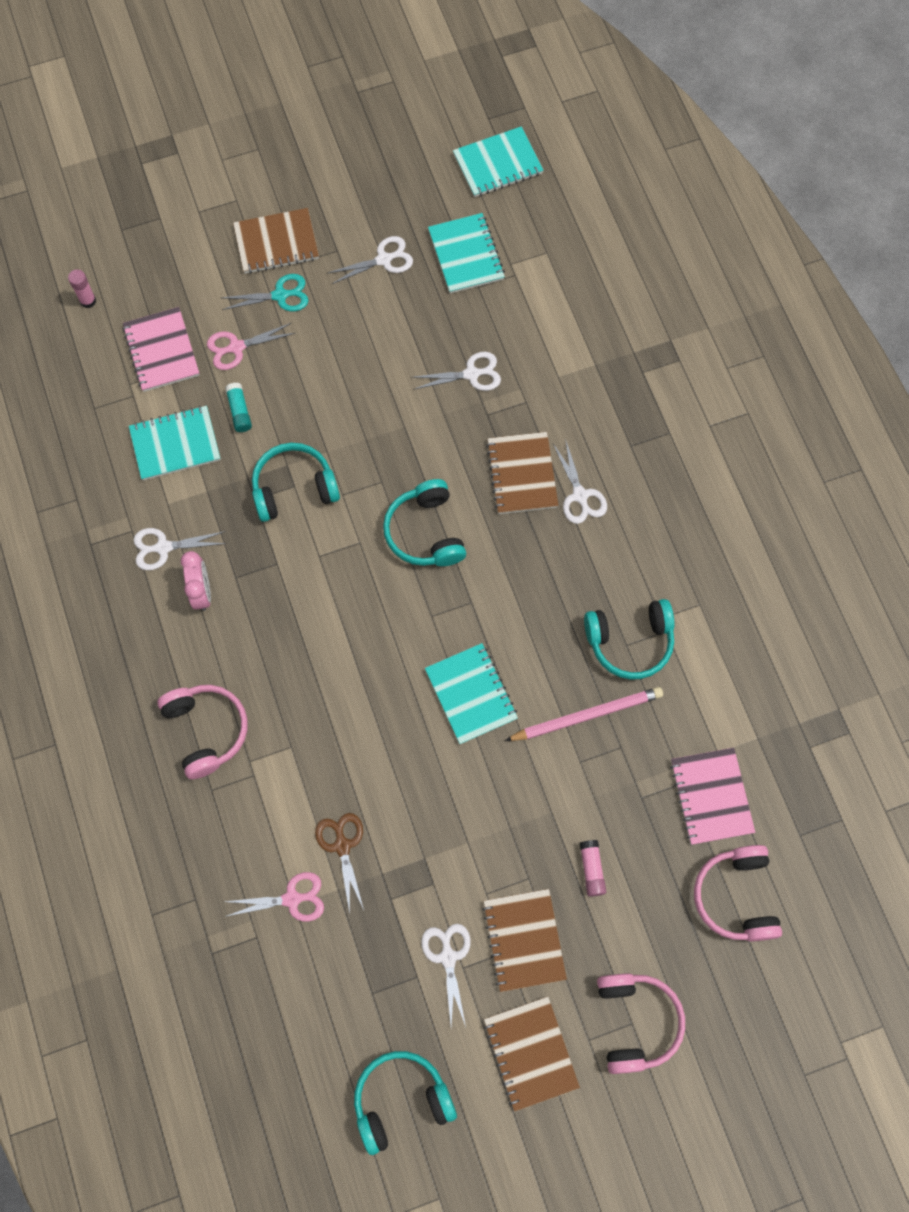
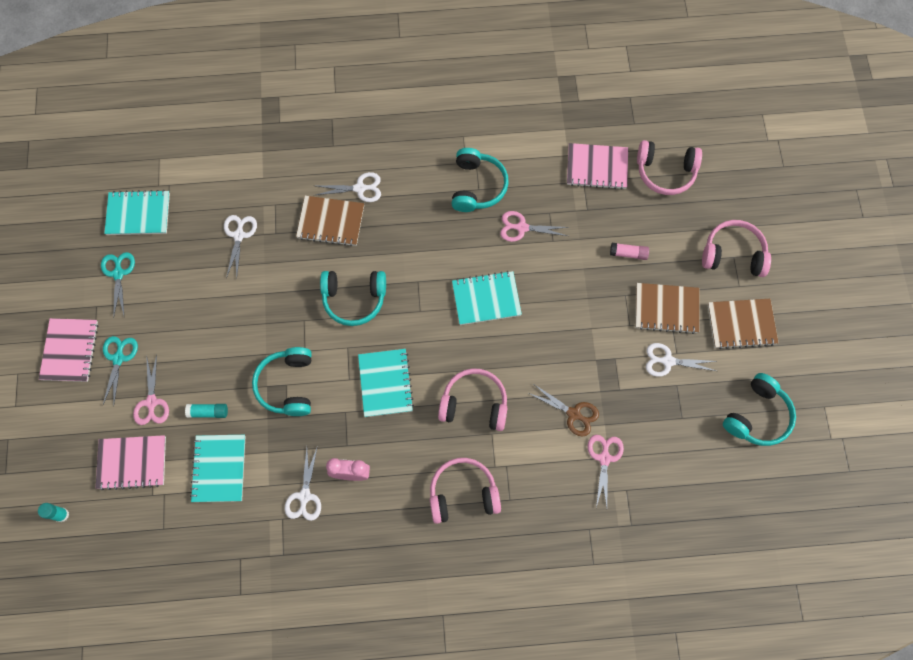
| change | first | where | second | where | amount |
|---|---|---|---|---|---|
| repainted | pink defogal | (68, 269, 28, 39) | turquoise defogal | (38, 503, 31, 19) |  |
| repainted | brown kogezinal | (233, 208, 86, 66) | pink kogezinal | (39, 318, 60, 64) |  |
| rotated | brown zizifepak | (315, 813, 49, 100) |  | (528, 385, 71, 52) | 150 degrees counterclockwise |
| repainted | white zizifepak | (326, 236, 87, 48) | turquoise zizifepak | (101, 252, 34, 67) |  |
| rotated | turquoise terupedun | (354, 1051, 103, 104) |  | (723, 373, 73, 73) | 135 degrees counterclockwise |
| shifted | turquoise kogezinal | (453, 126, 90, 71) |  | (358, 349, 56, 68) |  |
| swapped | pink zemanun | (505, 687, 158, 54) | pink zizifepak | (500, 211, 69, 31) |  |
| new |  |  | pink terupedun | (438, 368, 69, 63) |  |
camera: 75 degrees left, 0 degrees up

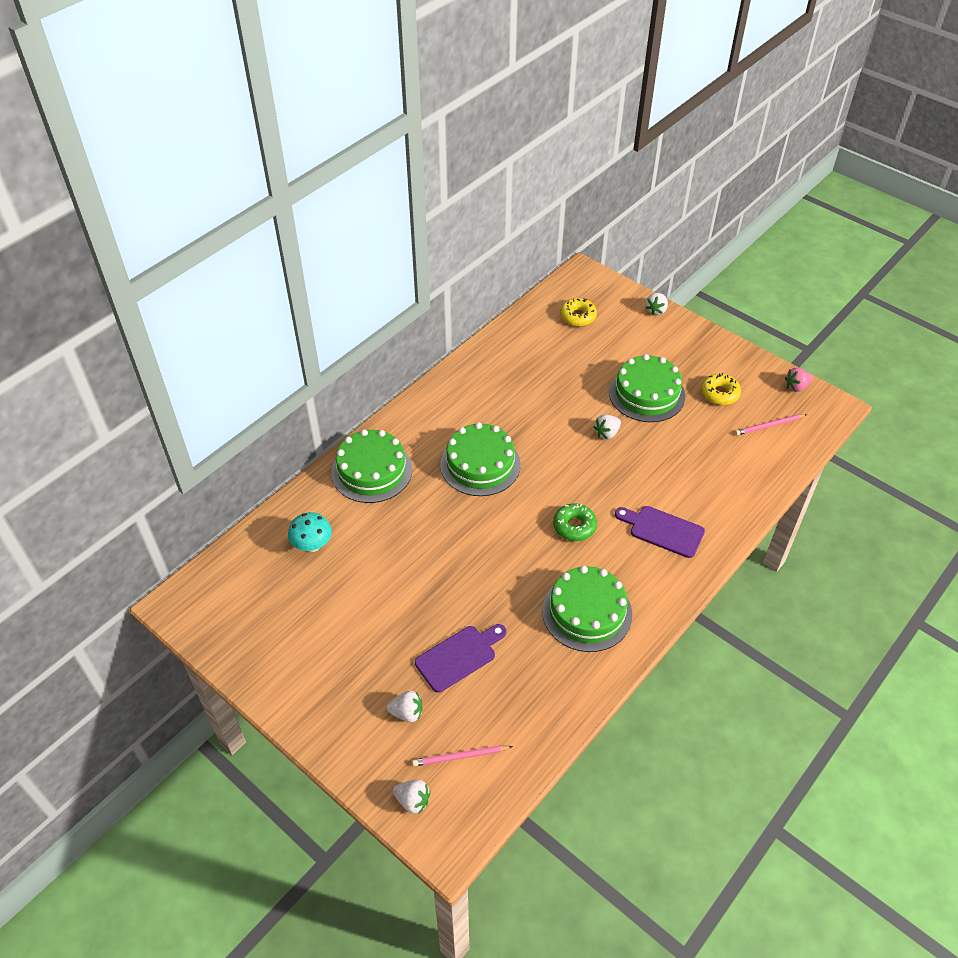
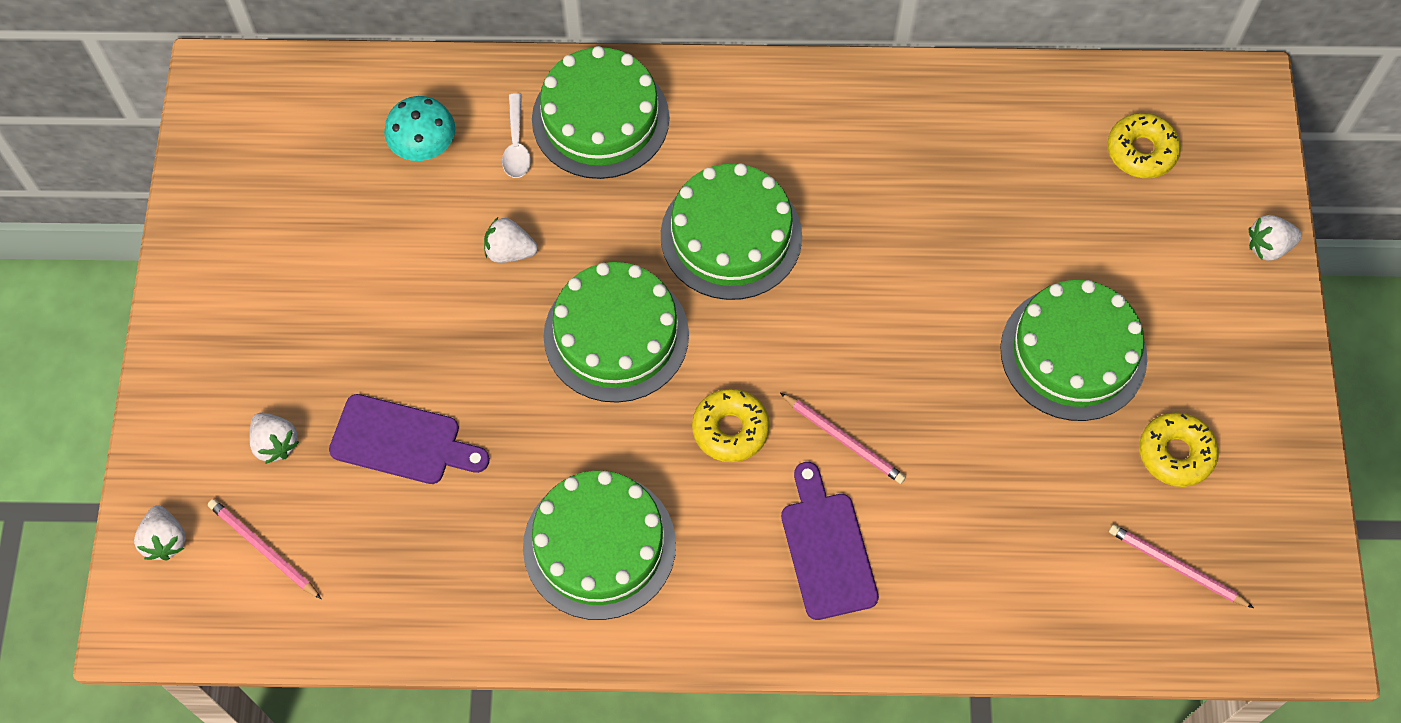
| change | first | where | second | where | amount |
|---|---|---|---|---|---|
| repainted | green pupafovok | (553, 503, 44, 38) | yellow pupafovok | (692, 388, 77, 74) |  |
| shifted | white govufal | (594, 414, 27, 25) |  | (484, 217, 54, 46) |  |
| gone | pink govufal | (785, 368, 28, 24) |  |  |  |
| new |  |  | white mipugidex | (502, 93, 29, 85) |  |
| new |  |  | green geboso | (543, 262, 146, 141) |  |
| new |  |  | pink zemanun | (780, 393, 126, 91) |  |
camera: 50 degrees right, 15 degrees up

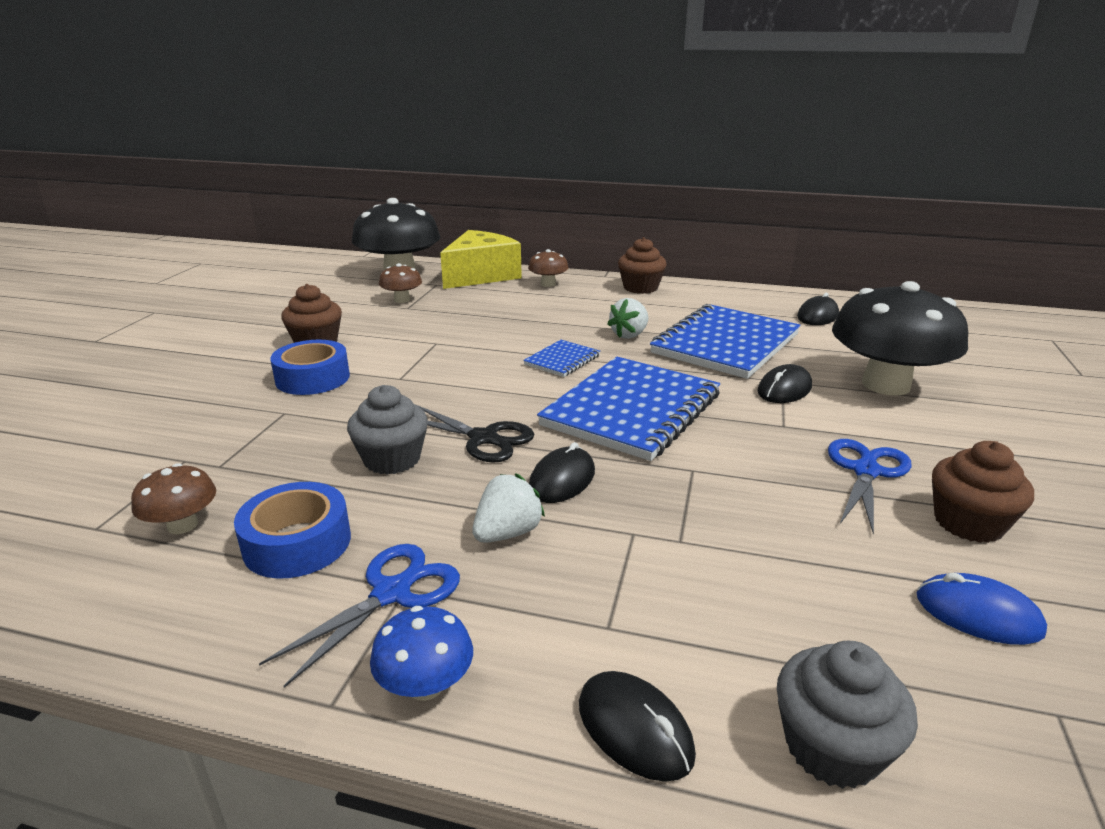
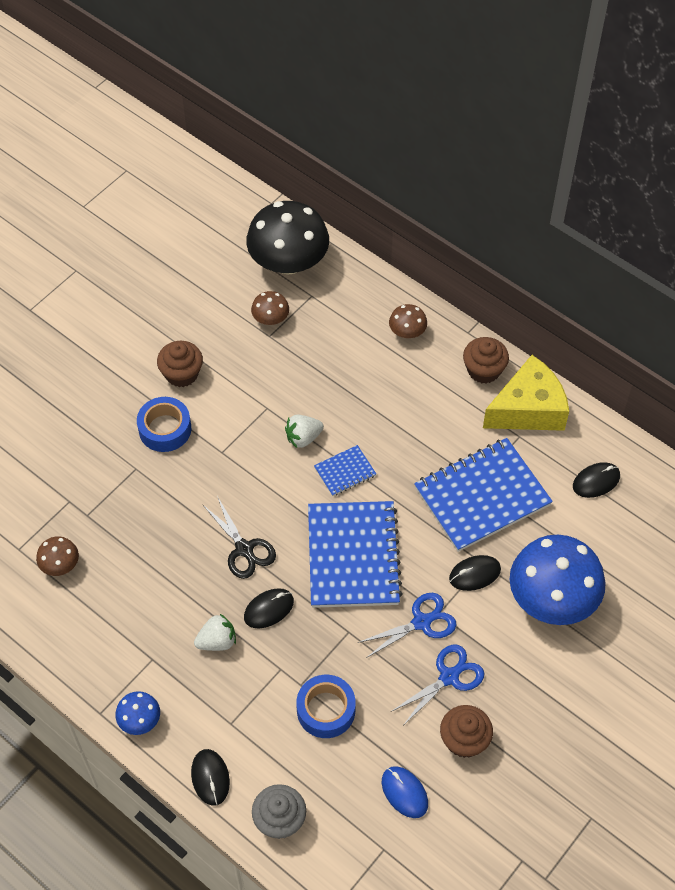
| change | first | where | second | where | amount |
|---|---|---|---|---|---|
| shifted | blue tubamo | (234, 482, 117, 97) |  | (296, 675, 60, 63) |  |
| shifted | blue zizifepak | (259, 544, 201, 144) |  | (357, 593, 100, 65) |  |
| gone | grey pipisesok | (347, 385, 81, 90) |  |  |  |
| shifted | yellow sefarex | (440, 230, 82, 59) |  | (483, 355, 86, 76) |  |
| rotated | blue kogezinal | (537, 357, 183, 104) |  | (308, 501, 95, 107) | 60 degrees counterclockwise |
| shifted | white govufal | (607, 298, 41, 41) |  | (285, 415, 39, 33) |  |
| repainted | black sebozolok | (832, 281, 136, 115) | blue sebozolok | (510, 535, 96, 90) |  |
camera: 25 degrees right, 30 degrees up

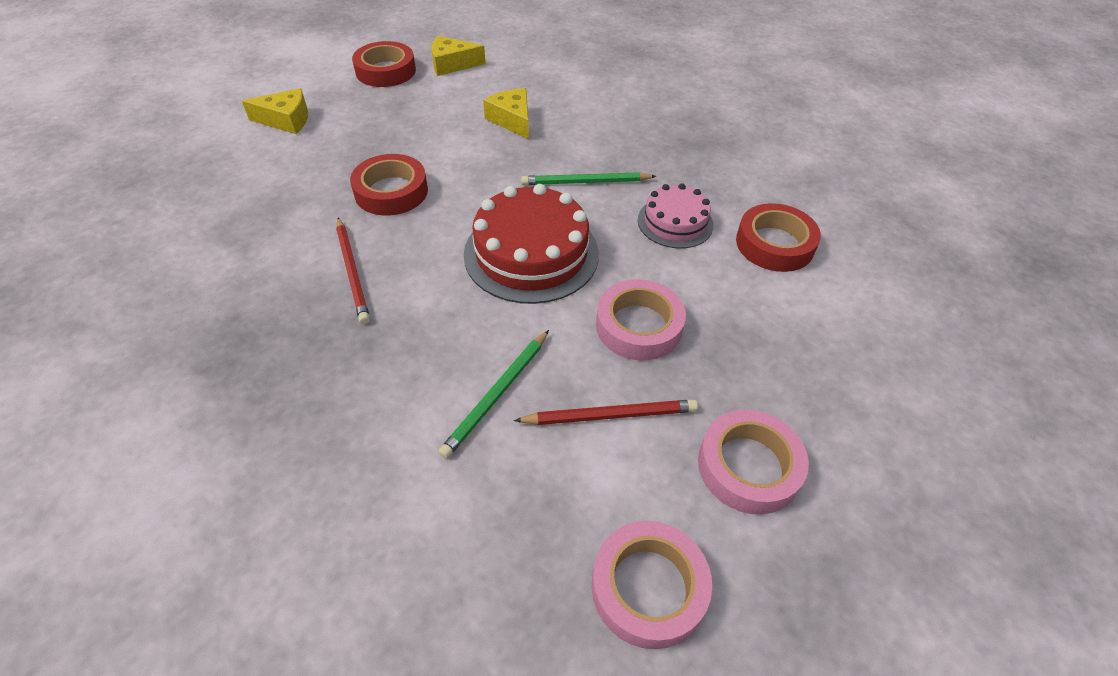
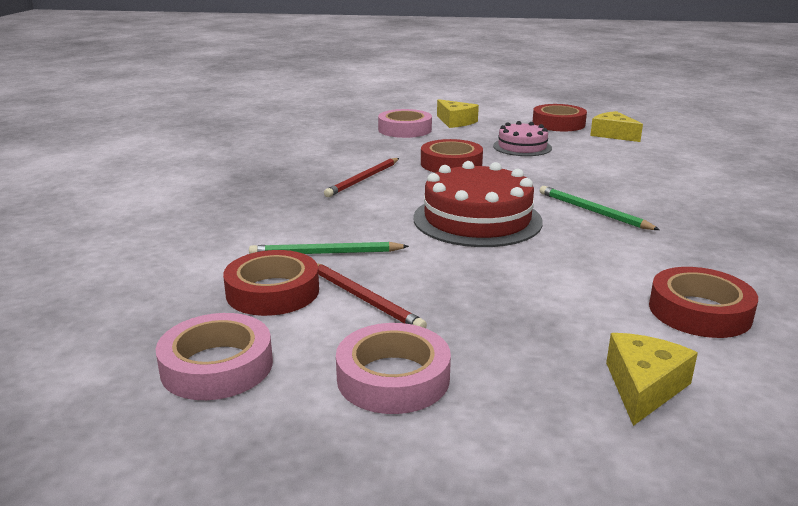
| change | first | where | second | where | amount |
|---|---|---|---|---|---|
| shifted | yellow sefarex | (483, 88, 46, 51) |  | (606, 333, 92, 93) |  |
| shifted | pink tubamo | (596, 279, 90, 82) |  | (378, 109, 54, 29) |  |
| shifted | pink geboso | (638, 183, 76, 65) |  | (493, 121, 59, 35) |  |
| new |  |  | red tubamo | (223, 250, 96, 66) |  |
camera: 55 degrees right, 25 degrees down

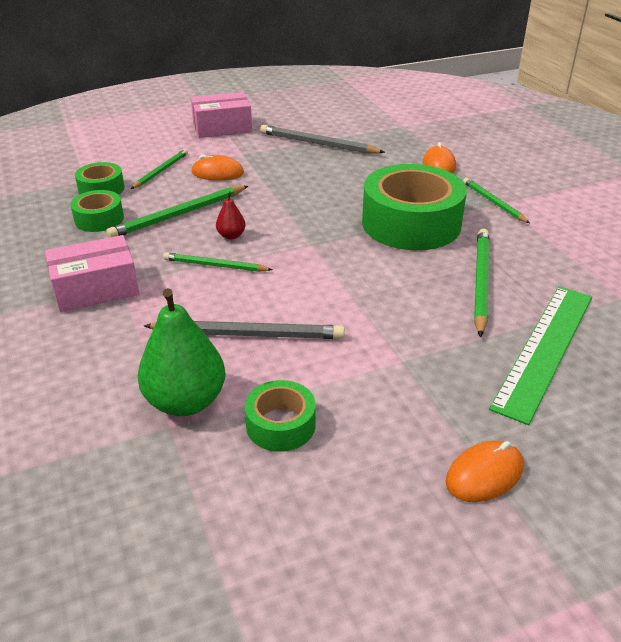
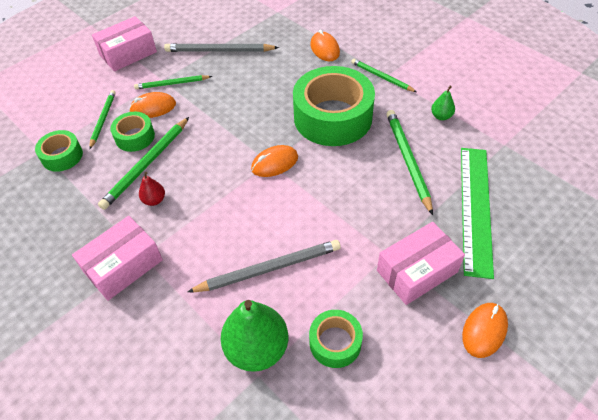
| change | first | where | second | where | amount |
|---|---|---|---|---|---|
| shifted | green tubamo | (71, 190, 53, 42) |  | (110, 112, 45, 40) |  |
| shifted | green zemanun | (163, 253, 110, 19) |  | (134, 75, 78, 14) |  |
| shifted | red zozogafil | (216, 191, 30, 48) |  | (139, 172, 26, 34) |  |
| new |  |  | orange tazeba | (251, 145, 47, 32) |  |
| new |  |  | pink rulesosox | (377, 222, 88, 83) |  |
| new |  |  | green zozogafil | (431, 86, 24, 34) |  |
camera: 20 degrees left, 15 degrees up

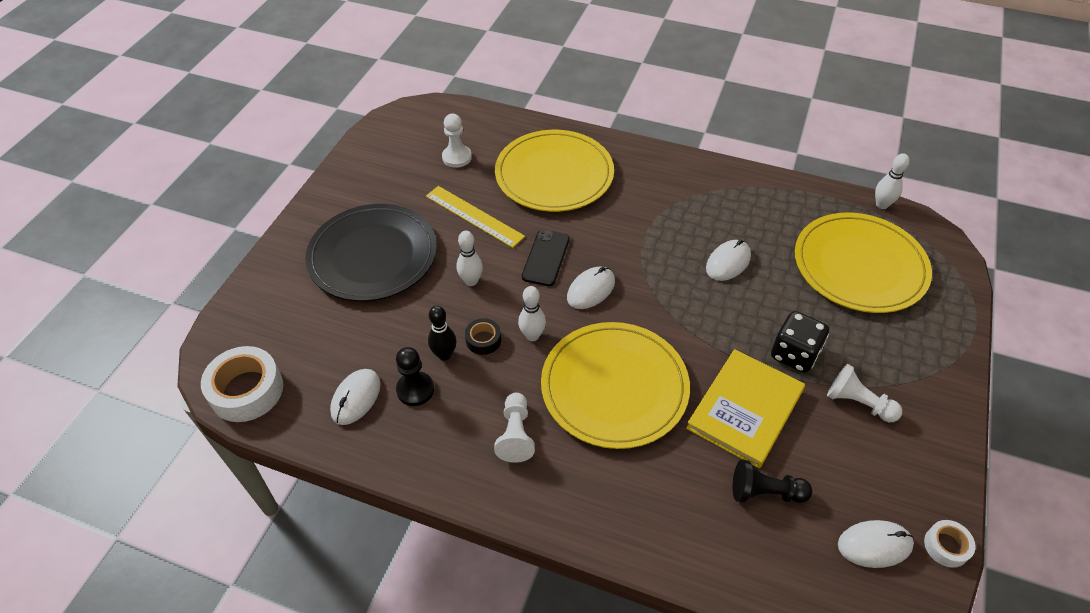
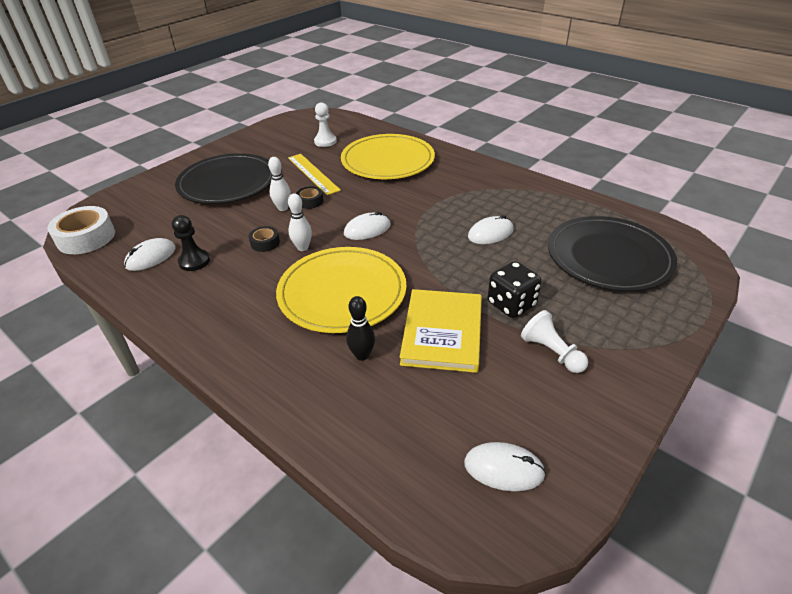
| change | first | where | second | where | amount |
|---|---|---|---|---|---|
| shifted | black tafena | (428, 306, 28, 55) |  | (346, 296, 29, 65) |  |
| gone | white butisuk | (494, 393, 41, 70) |  |  |  |
| gone | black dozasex | (522, 230, 48, 56) |  |  |  |
| rotated | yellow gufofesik | (686, 349, 119, 119) |  | (400, 289, 82, 84) | 45 degrees counterclockwise |
| gone | black butisuk | (733, 459, 79, 44) |  |  |  |
| repainted | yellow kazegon | (795, 213, 137, 100) | black kazegon | (548, 216, 129, 76) |  |
| gone | white tafena | (875, 153, 35, 56) |  |  |  |
| gone | white tubamo | (924, 520, 51, 48) |  |  |  |
| new |  |  | black tubamo | (296, 186, 27, 23) |  |
camera: 20 degrees right, 10 degrees down

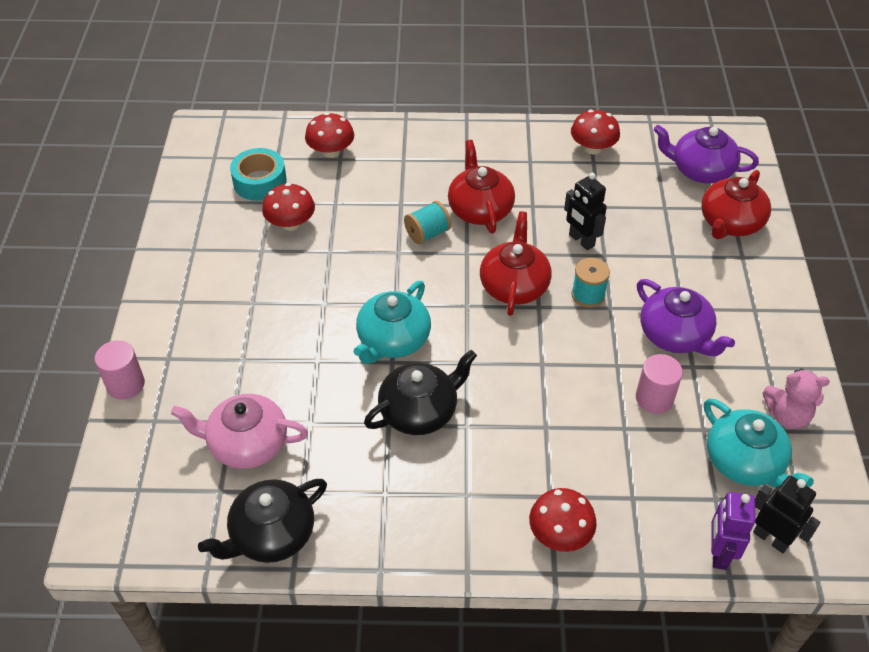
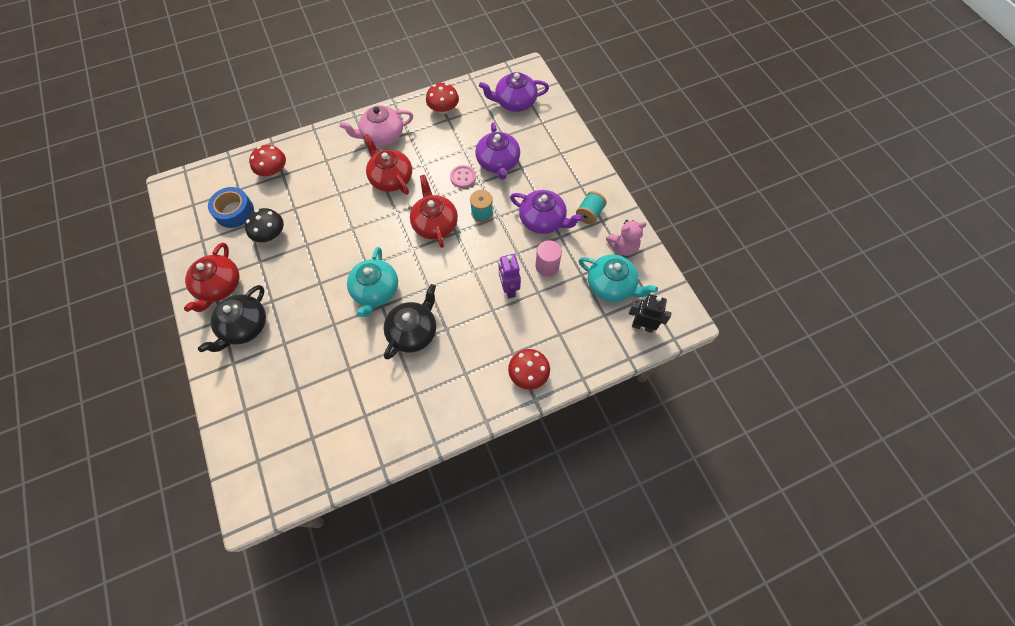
| change | first | where | second | where | amount |
|---|---|---|---|---|---|
| gone | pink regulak | (95, 340, 50, 60) |  |  |  |
| shifted | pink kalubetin | (171, 394, 137, 75) |  | (339, 106, 74, 40) |  |
| shifted | black kalubetin | (198, 479, 129, 84) |  | (198, 285, 68, 67) |  |
| repainted | turquoise tubamo | (230, 148, 57, 53) | blue tubamo | (208, 187, 46, 41) |  |
| repainted | red sebozolok | (262, 183, 53, 48) | black sebozolok | (245, 208, 39, 34) |  |
| shifted | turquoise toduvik | (404, 201, 47, 43) |  | (576, 191, 31, 33) |  |
| swapped | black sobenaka | (564, 173, 43, 77) | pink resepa | (450, 165, 26, 23) |  |
| shifted | red kalubetin | (701, 170, 70, 69) |  | (184, 243, 55, 69) |  |
| shifted | purple sobenaka | (711, 492, 45, 78) |  | (499, 254, 22, 44) |  |
| new |  |  | purple kalubetin | (475, 122, 45, 58) |  |
camera: 25 degrees left, 15 degrees up

